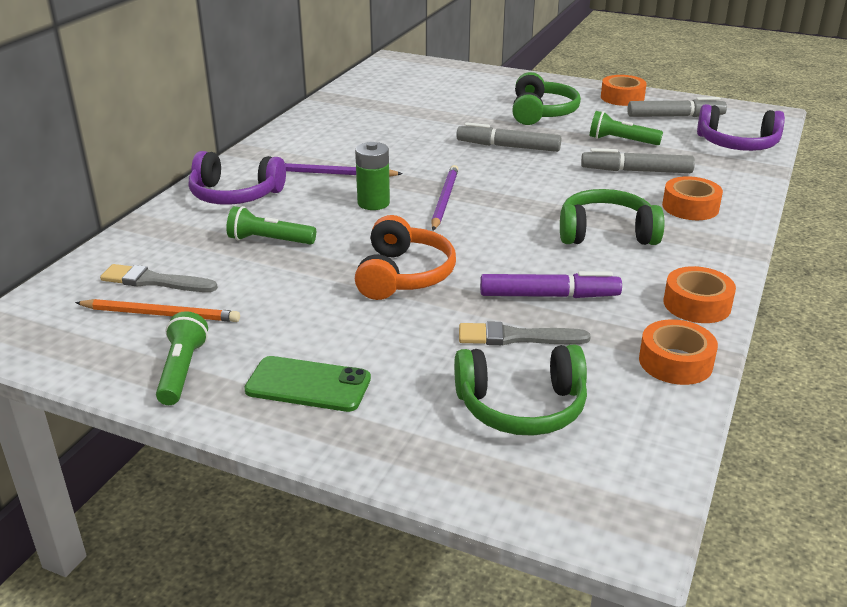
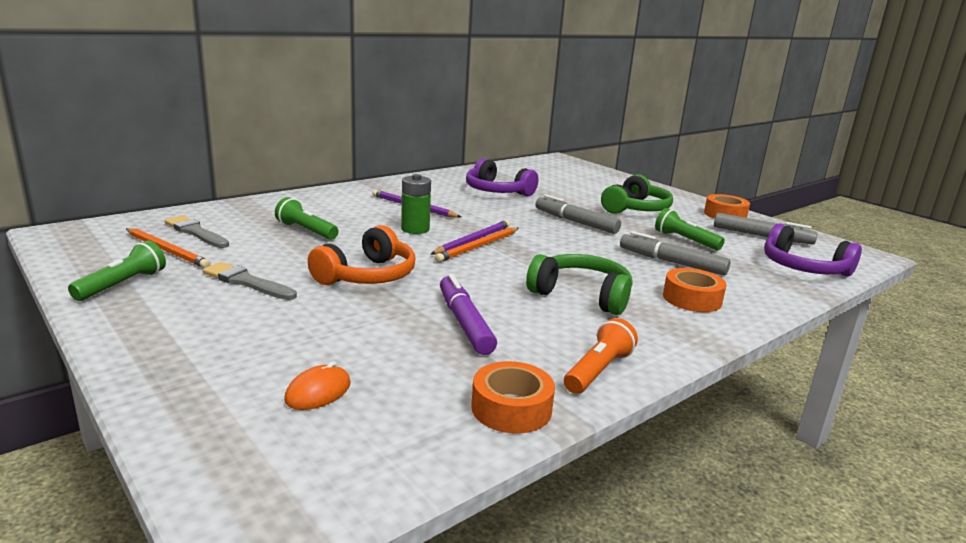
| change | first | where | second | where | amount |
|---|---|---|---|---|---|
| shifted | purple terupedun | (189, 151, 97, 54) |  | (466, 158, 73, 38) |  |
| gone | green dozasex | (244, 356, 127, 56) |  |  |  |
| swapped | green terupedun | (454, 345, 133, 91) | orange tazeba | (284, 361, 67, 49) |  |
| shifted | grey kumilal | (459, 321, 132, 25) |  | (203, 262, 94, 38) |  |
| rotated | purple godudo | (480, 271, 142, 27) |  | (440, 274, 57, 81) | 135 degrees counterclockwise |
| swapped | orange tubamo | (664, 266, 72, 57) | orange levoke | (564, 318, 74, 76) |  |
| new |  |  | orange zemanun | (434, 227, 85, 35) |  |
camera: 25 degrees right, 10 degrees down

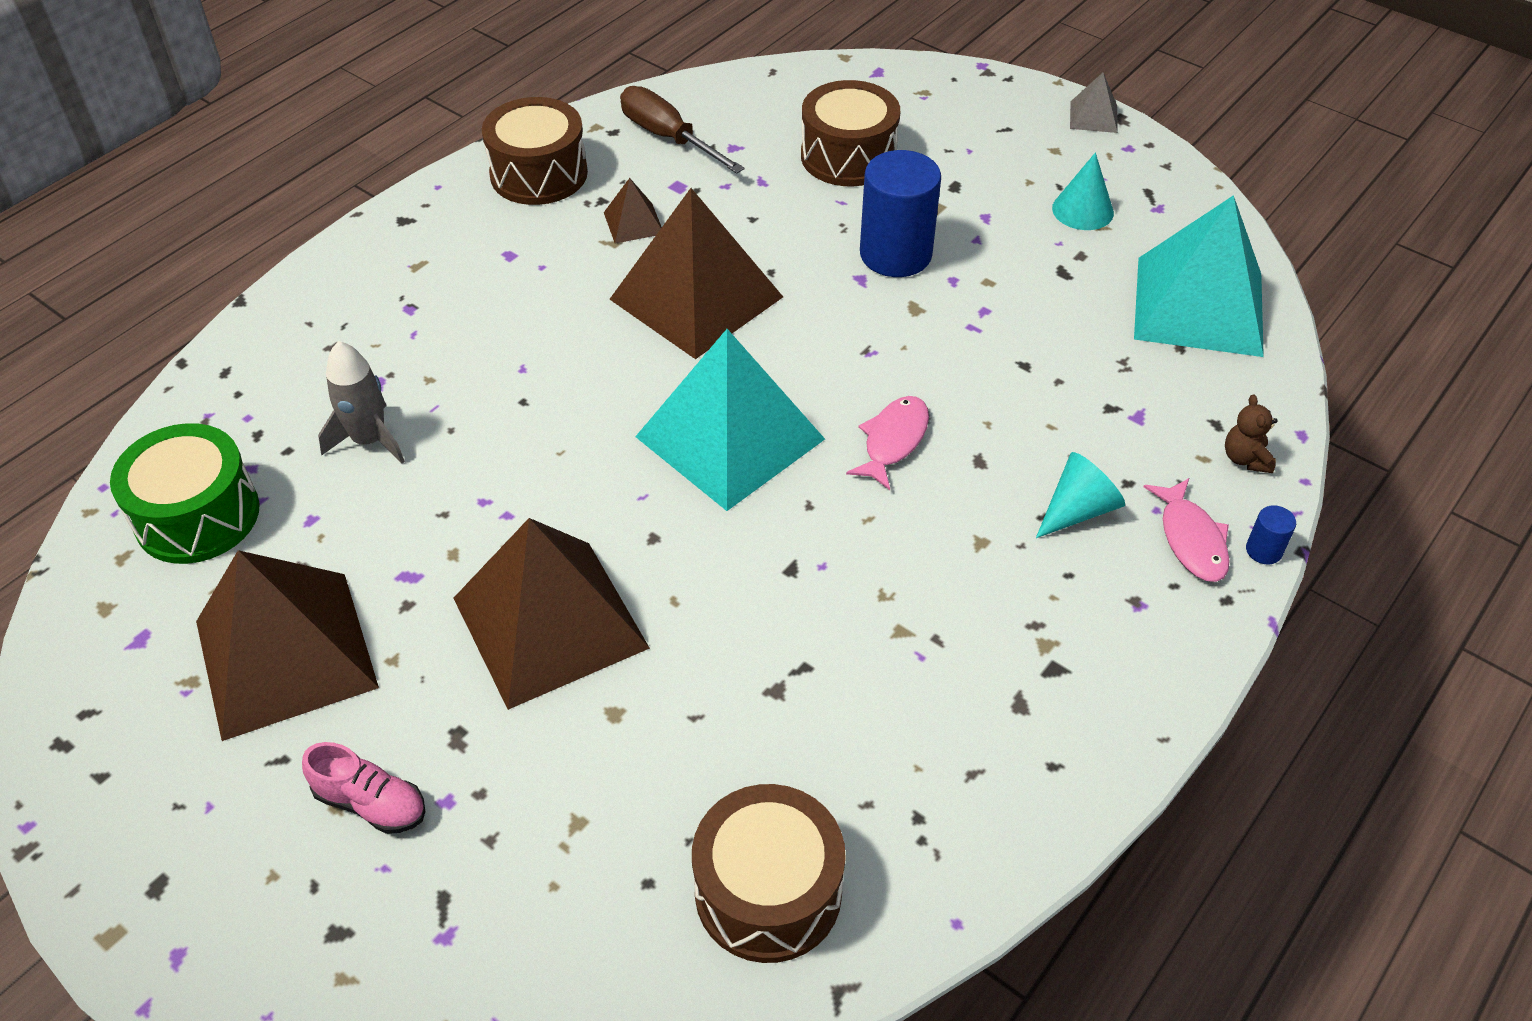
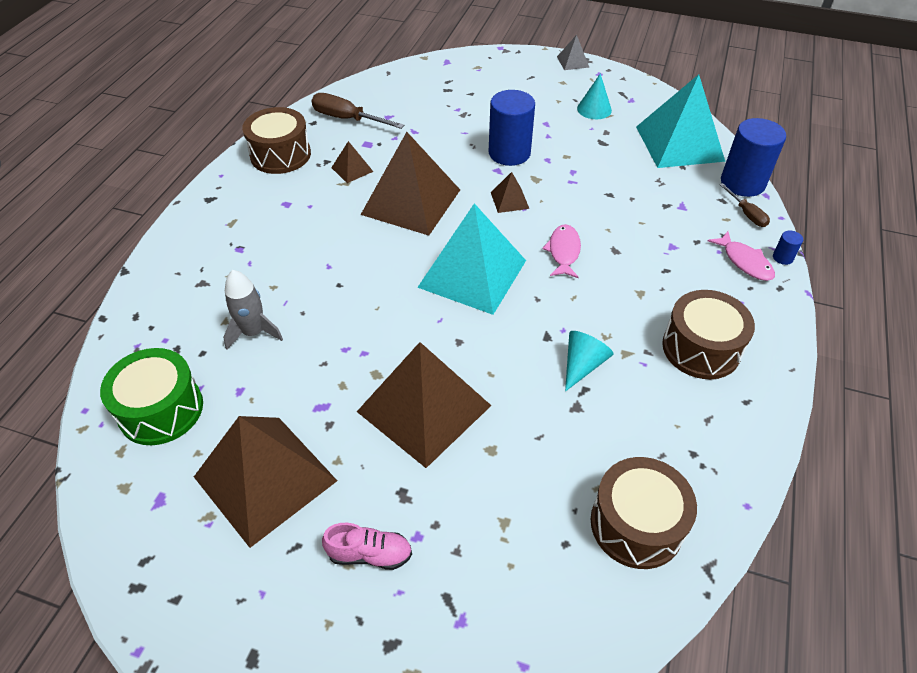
| change | first | where | second | where | amount |
|---|---|---|---|---|---|
| shifted | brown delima | (801, 80, 99, 106) |  | (662, 290, 93, 89) |  |
| shifted | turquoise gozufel | (1036, 452, 89, 86) |  | (565, 331, 48, 61) |  |
| swapped | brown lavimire | (1225, 395, 53, 78) | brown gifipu | (720, 183, 50, 44) |  |
| new |  |  | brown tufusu | (491, 172, 38, 41) |  |
| new |  |  | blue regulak | (721, 118, 65, 79) |  |
camera: 20 degrees left, 0 degrees up

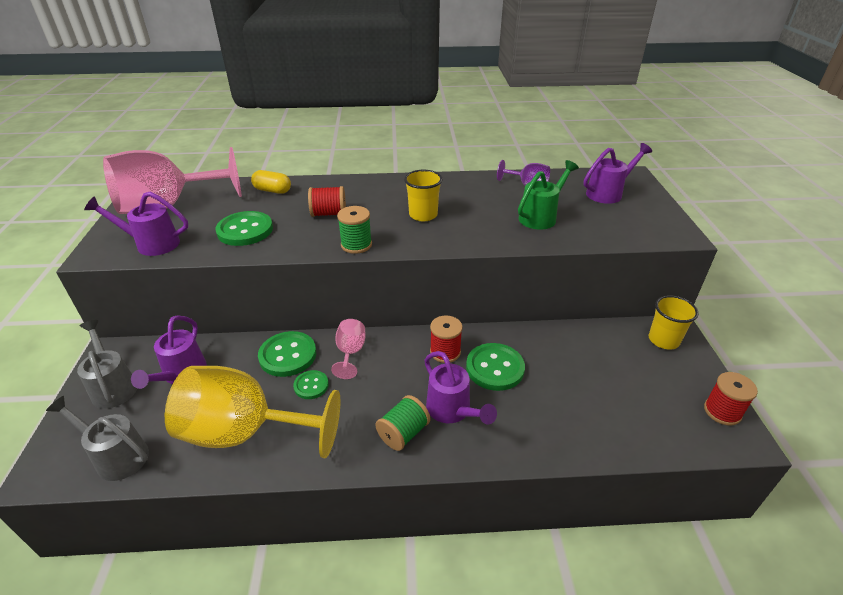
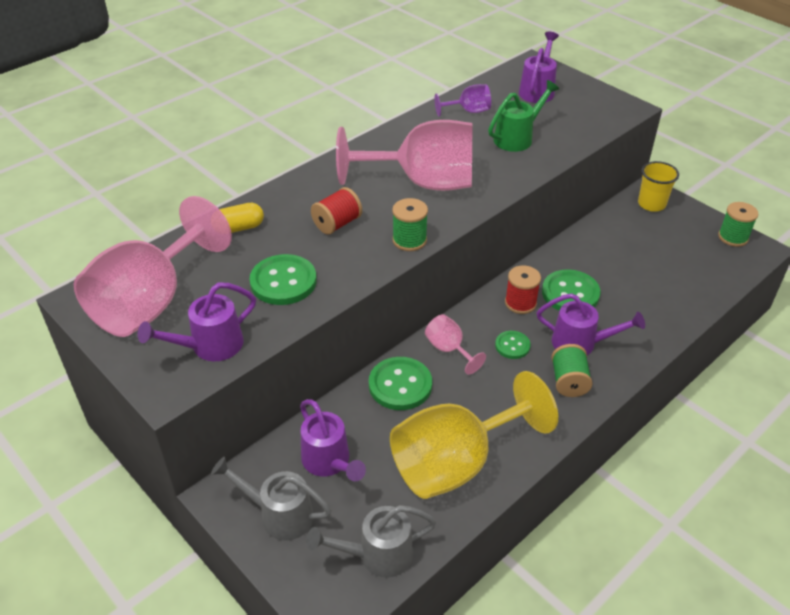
| change | first | where | second | where | amount |
|---|---|---|---|---|---|
| shifted | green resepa | (293, 370, 36, 29) |  | (495, 331, 36, 28) |  |
| swapped | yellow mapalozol | (404, 170, 39, 51) | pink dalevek | (336, 120, 136, 71) |  |
| rotated | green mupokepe | (518, 160, 61, 70) |  | (488, 80, 71, 72) | 45 degrees clockwise |
| repainted | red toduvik | (704, 372, 54, 54) | green toduvik | (718, 202, 41, 45) |  |
camera: 40 degrees left, 5 degrees up

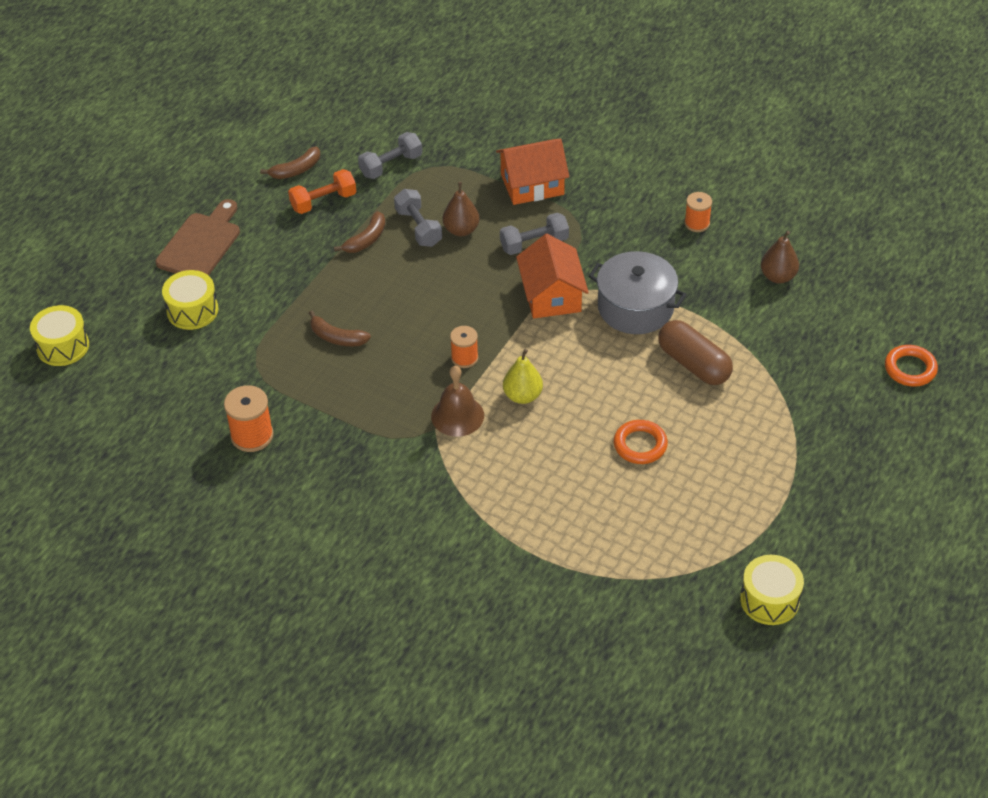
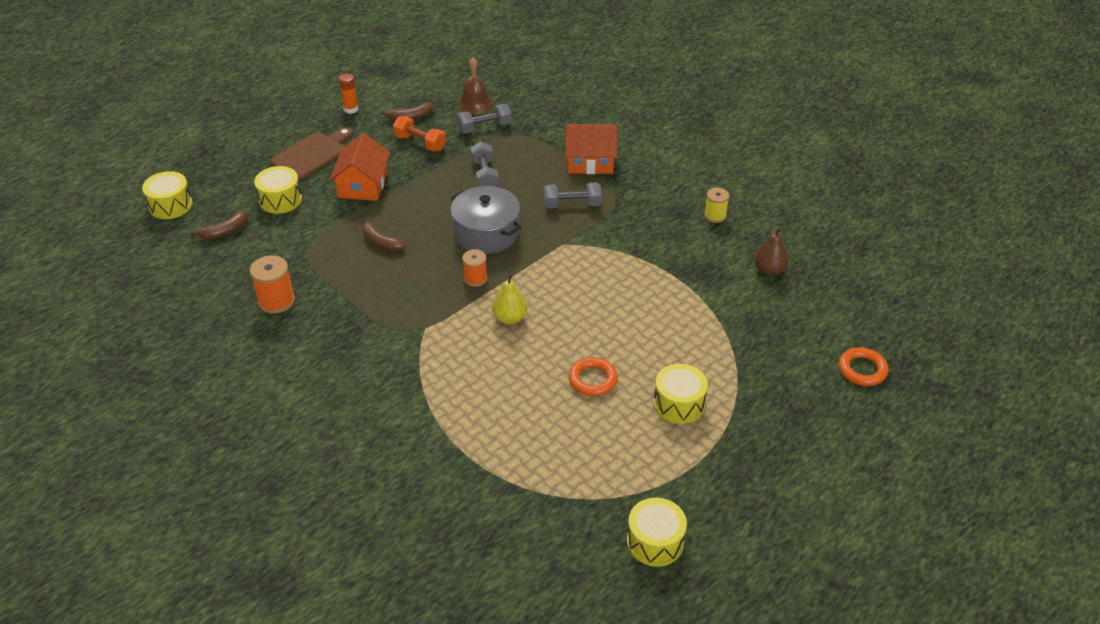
| change | first | where | second | where | amount |
|---|---|---|---|---|---|
| rotated | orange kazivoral | (288, 169, 68, 45) |  | (393, 116, 53, 35) | 45 degrees clockwise |
| shifted | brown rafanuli | (334, 211, 51, 42) |  | (190, 210, 59, 30) |  |
| shifted | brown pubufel | (431, 366, 53, 71) |  | (457, 58, 37, 57) |  |
| gone | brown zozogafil | (443, 182, 36, 54) |  |  |  |
| shifted | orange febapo | (516, 234, 73, 84) |  | (329, 133, 61, 68) |  |
| shifted | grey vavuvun | (589, 251, 98, 83) |  | (451, 186, 70, 68) |  |
| gone | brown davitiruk | (658, 320, 75, 65) |  |  |  |
| repainted | orange toduvik | (684, 192, 28, 40) | yellow toduvik | (704, 188, 25, 35) |  |
| new |  |  | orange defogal | (339, 73, 19, 41) |  |
| new |  |  | yellow delima | (654, 364, 54, 60) |  |
camera: 15 degrees right, 5 degrees down

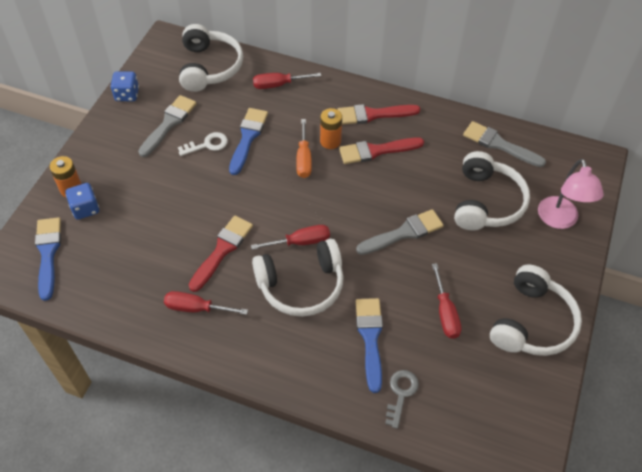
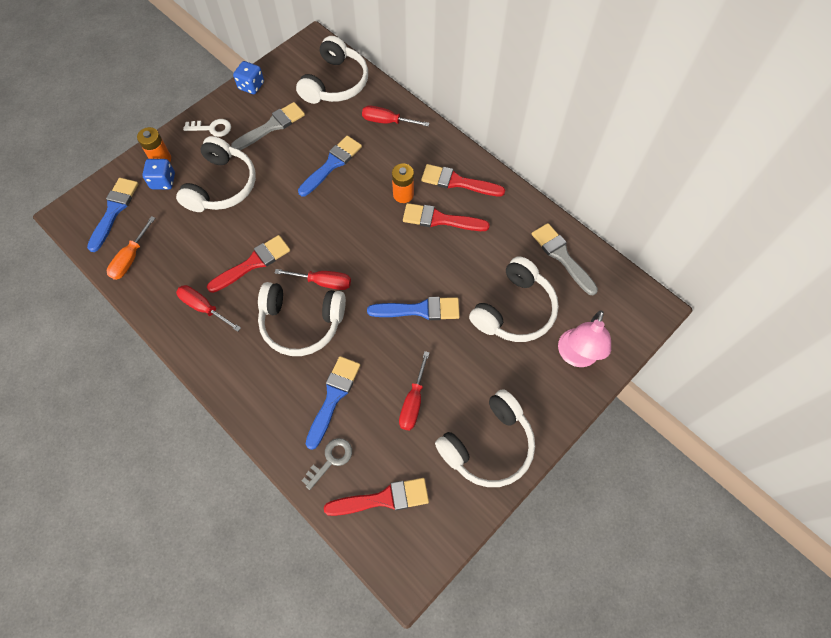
| change | first | where | second | where | amount |
|---|---|---|---|---|---|
| shifted | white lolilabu | (178, 132, 50, 24) |  | (183, 119, 48, 18) |  |
| shifted | orange gifipu | (296, 119, 16, 59) |  | (107, 216, 48, 64) |  |
| repainted | grey kumilal | (356, 209, 88, 46) | blue kumilal | (367, 297, 93, 23) |  |
| new |  |  | white terupedun | (176, 136, 80, 76) |  |
| new |  |  | red kumilal | (324, 478, 105, 38) |  |
camera: 25 degrees right, 10 degrees up

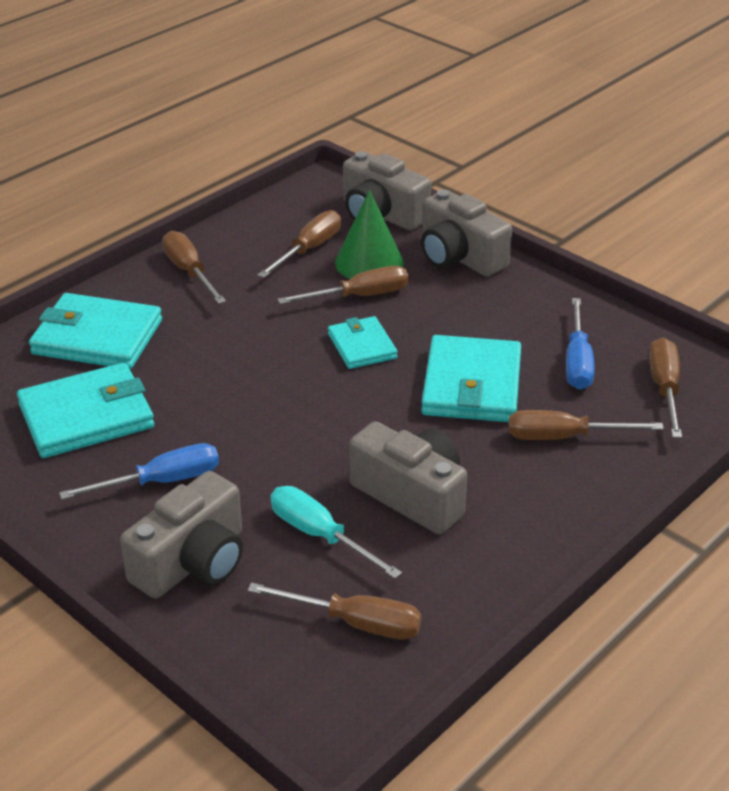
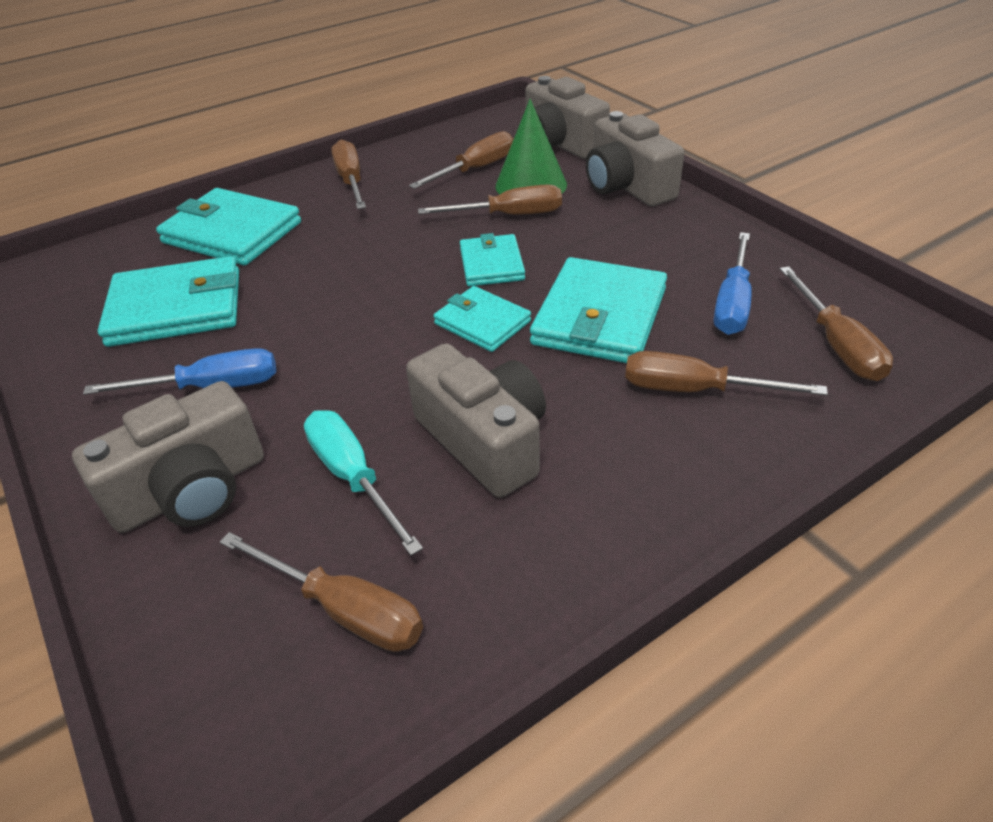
| change | first | where | second | where | amount |
|---|---|---|---|---|---|
| rotated | brown gifipu | (649, 338, 33, 100) |  | (780, 266, 113, 115) | 150 degrees clockwise |
| new |  |  | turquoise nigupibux | (434, 286, 97, 66) |  |
camera: 15 degrees right, 5 degrees up

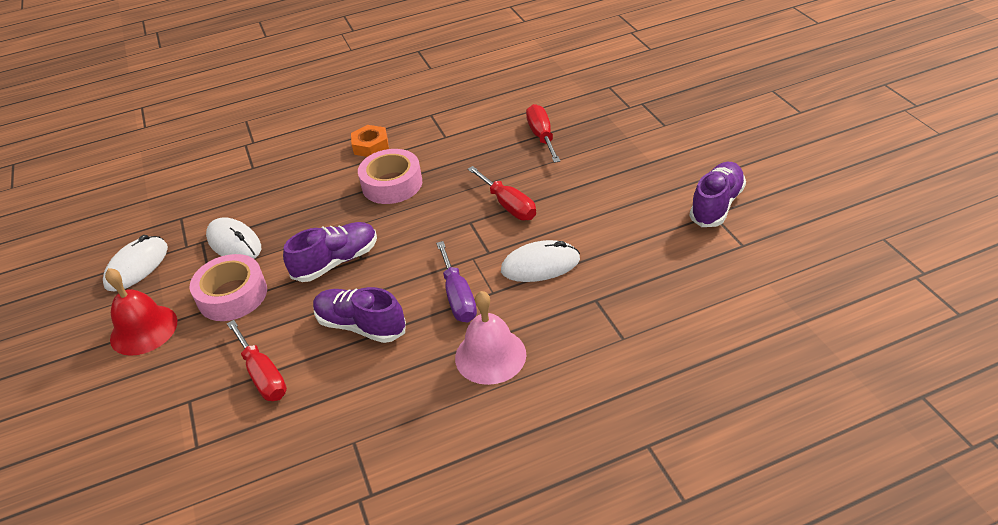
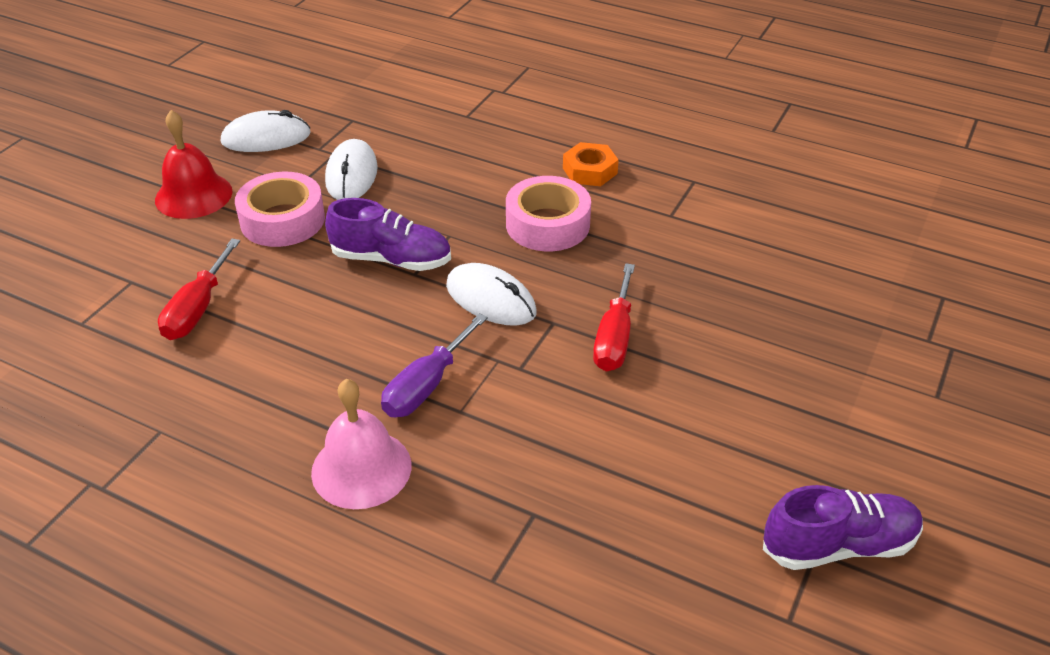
| change | first | where | second | where | amount |
|---|---|---|---|---|---|
| gone | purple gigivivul | (313, 287, 93, 56) |  |  |  |
| shifted | white tazeba | (501, 240, 79, 42) |  | (446, 263, 90, 63) |  |
| gone | red gifipu | (526, 104, 34, 59) |  |  |  |
camera: 45 degrees right, 0 degrees up

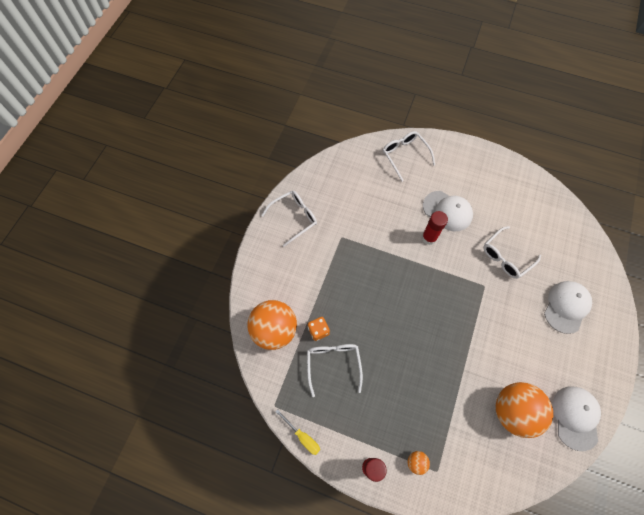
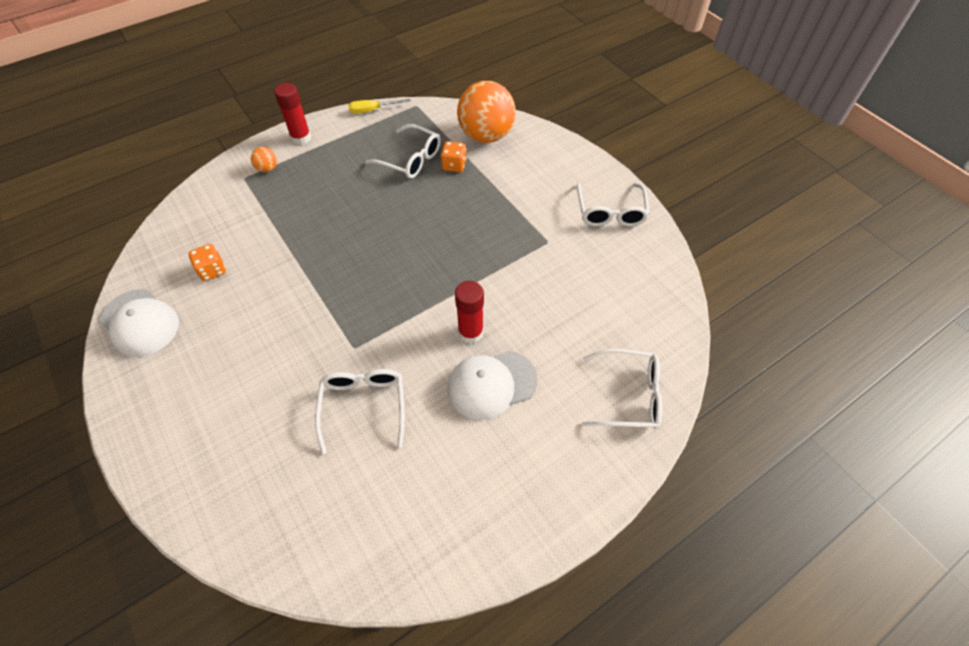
| change | first | where | second | where | amount |
|---|---|---|---|---|---|
| swapped | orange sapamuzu | (496, 382, 57, 56) | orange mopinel | (189, 244, 37, 37) |  |
| gone | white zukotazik | (544, 281, 48, 53) |  |  |  |
camera: 125 degrees right, 10 degrees down

